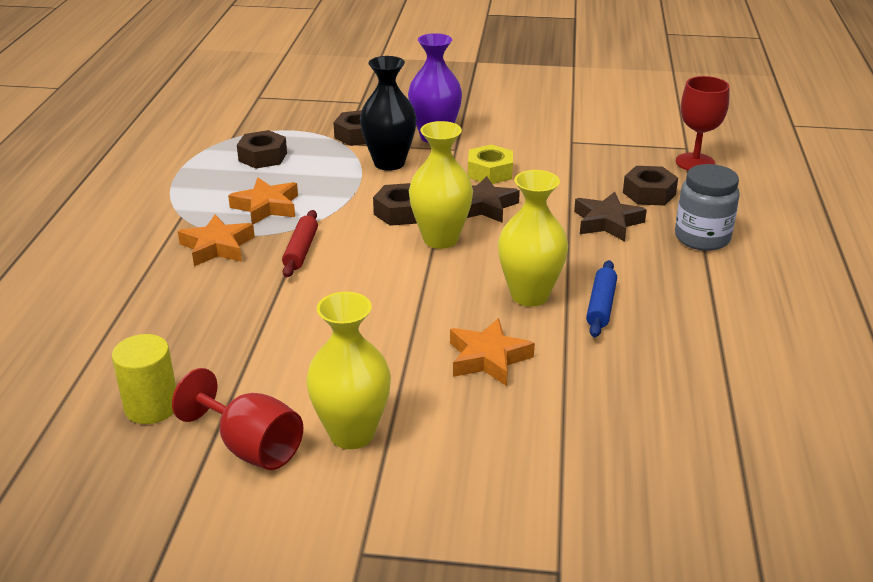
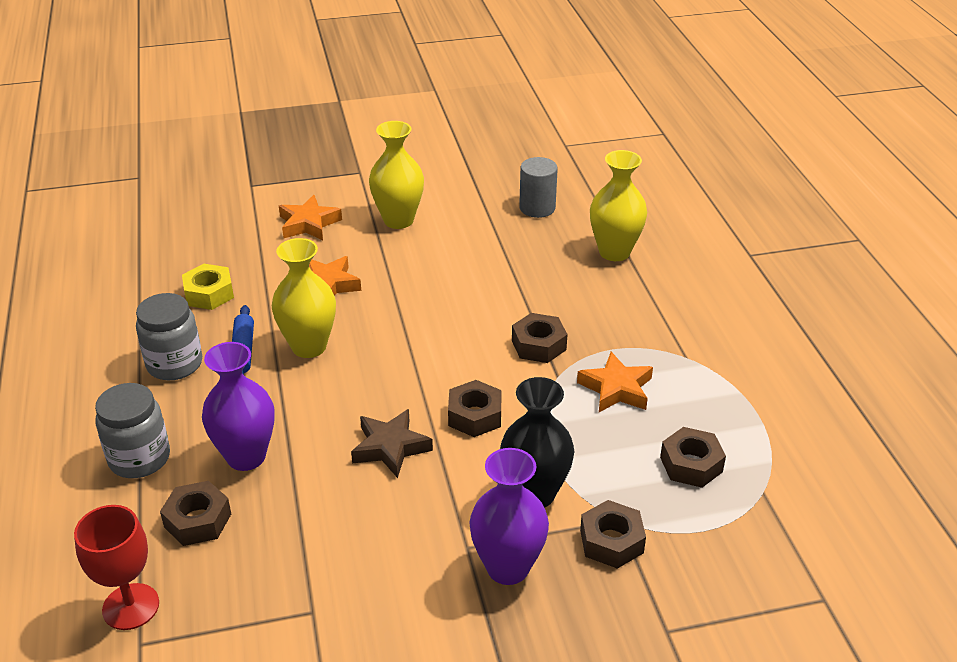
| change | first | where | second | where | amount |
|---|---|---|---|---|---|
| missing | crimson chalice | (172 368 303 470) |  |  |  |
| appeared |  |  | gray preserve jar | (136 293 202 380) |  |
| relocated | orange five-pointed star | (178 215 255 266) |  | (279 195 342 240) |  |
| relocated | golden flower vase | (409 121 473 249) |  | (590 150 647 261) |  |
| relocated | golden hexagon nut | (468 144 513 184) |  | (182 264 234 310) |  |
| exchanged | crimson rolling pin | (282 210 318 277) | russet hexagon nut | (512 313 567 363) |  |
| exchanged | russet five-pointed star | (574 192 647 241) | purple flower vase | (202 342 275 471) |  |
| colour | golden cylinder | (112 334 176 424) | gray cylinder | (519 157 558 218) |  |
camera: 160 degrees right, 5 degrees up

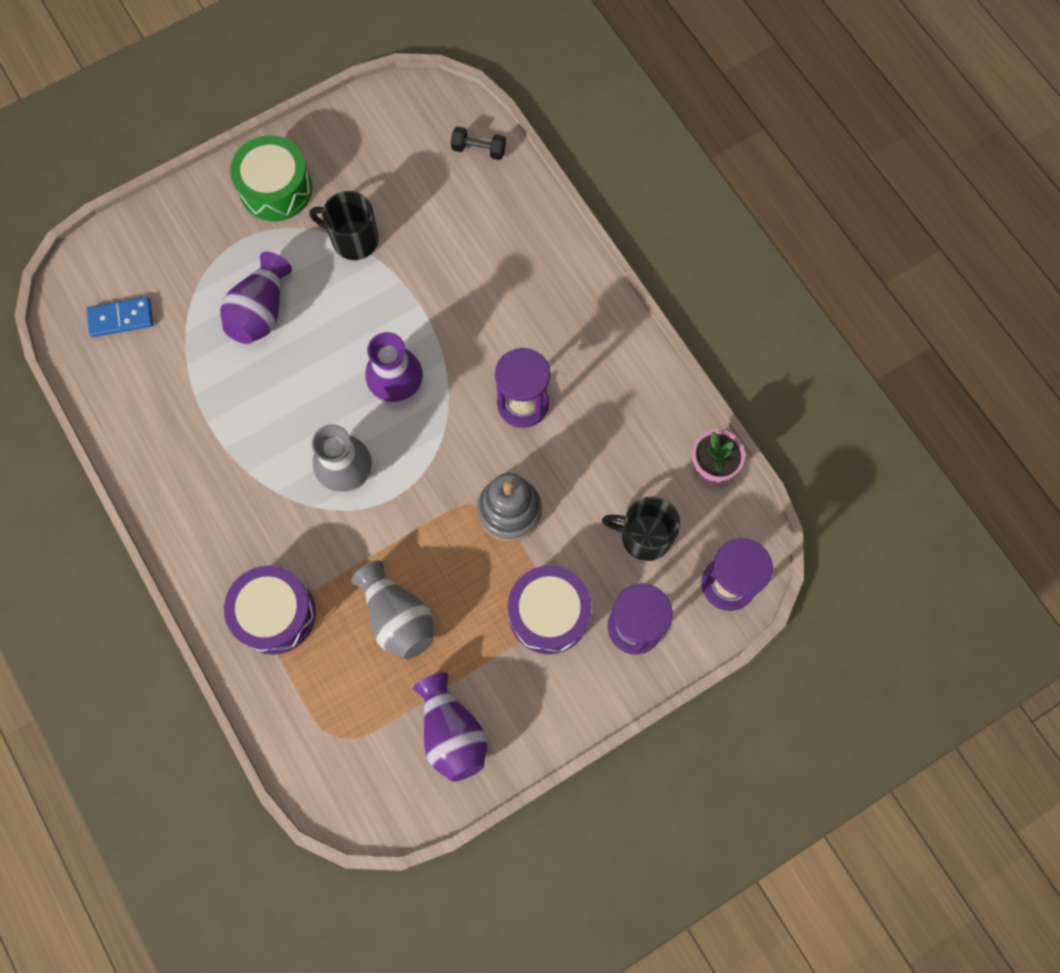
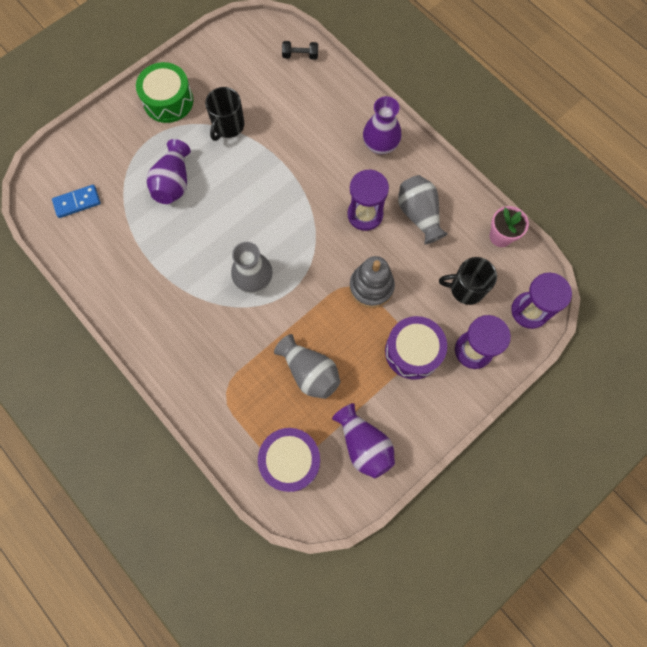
| change | first | where | second | where | amount |
|---|---|---|---|---|---|
| appeared |  |  | gray flower vase | (398 175 448 245) |  |
| relocated | purple snare drum | (224 566 316 655) |  | (258 428 320 492) |  |
| relocated | purple flower vase | (365 332 423 404) |  | (363 96 402 154) |  |
| spun | black tea mug | (309 191 379 260) |  | (205 87 245 141) | 75 degrees counterclockwise |
camera: 10 degrees left, 0 degrees up

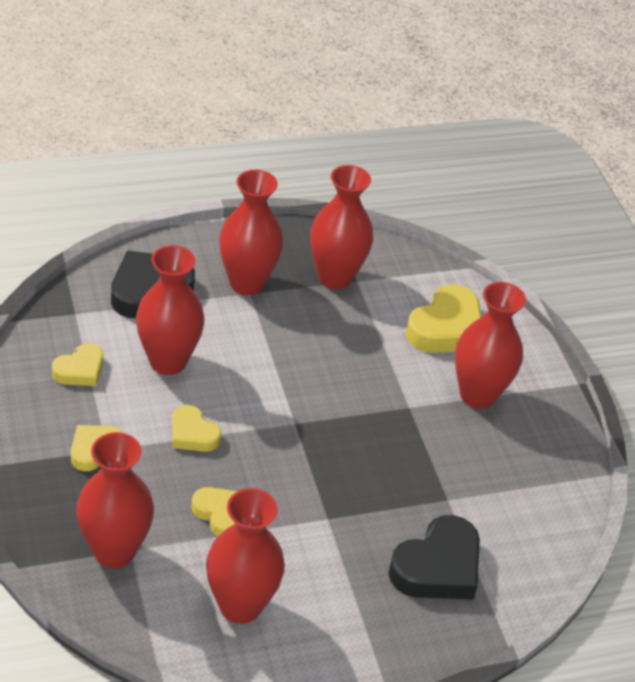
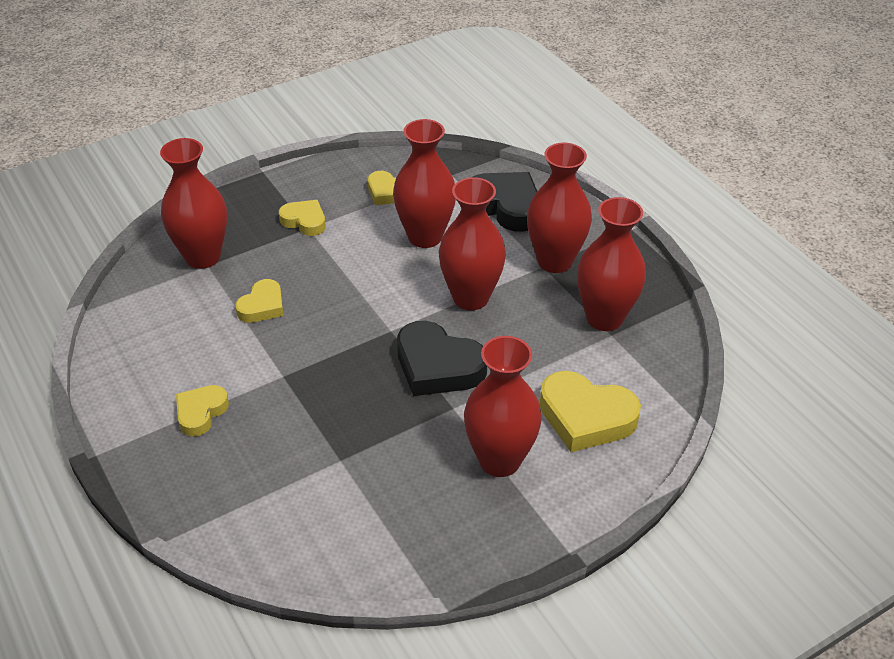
| change | first | where | second | where | amount |
|---|---|---|---|---|---|
| relocated | golden heart | (172 405 221 452) |  | (176 385 229 436) |  |
| relocated | crimson flower vase | (206 488 285 624) |  | (439 177 506 310) |  |
| relocated | black heart | (388 515 480 599) |  | (397 321 487 396) |  |
camera: 80 degrees right, 0 degrees up

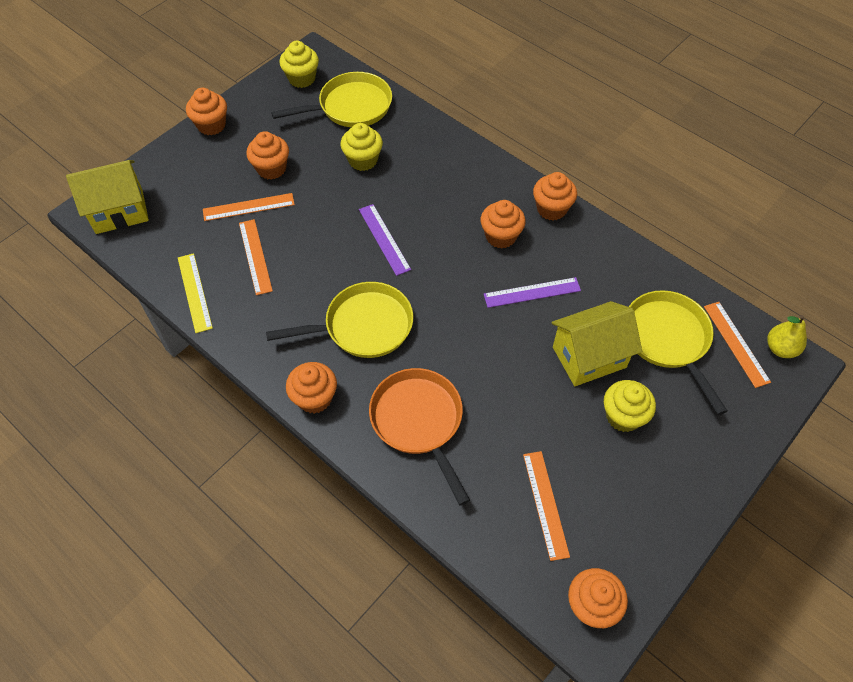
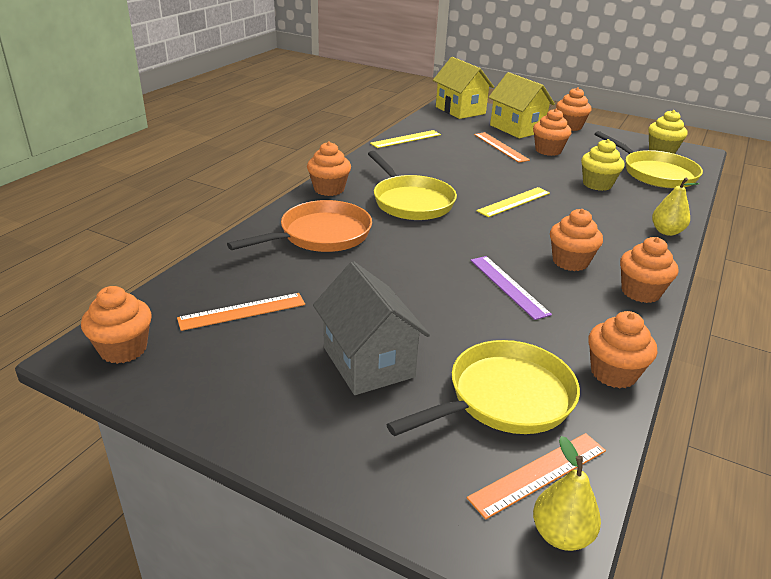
| change | first | where | second | where | amount |
|---|---|---|---|---|---|
| missing | orange straightedge | (239 219 273 295) |  |  |  |
| appeared |  |  | orange fairy cake | (588 311 657 388) |  |
| appeared |  |  | golden pear | (652 178 700 236) |  |
| relocated | golden house | (552 301 642 386) |  | (488 72 555 138) |  |
| exchanged | golden fairy cake | (604 380 656 432) | gray house | (313 261 430 395) |  |
| colour | purple straightedge | (359 204 411 276) | golden straightedge | (476 187 550 217) |  |
camera: 75 degrees right, 25 degrees down

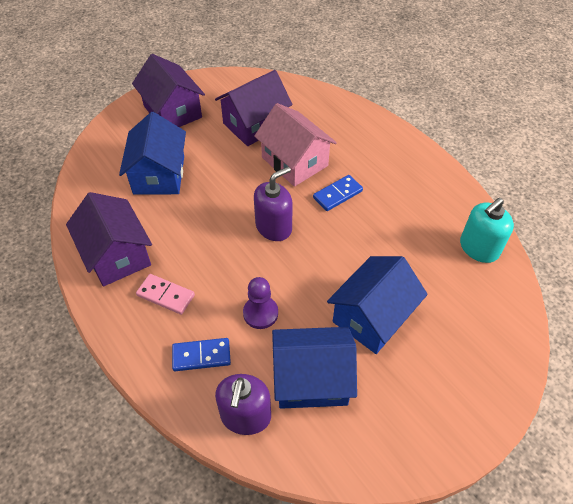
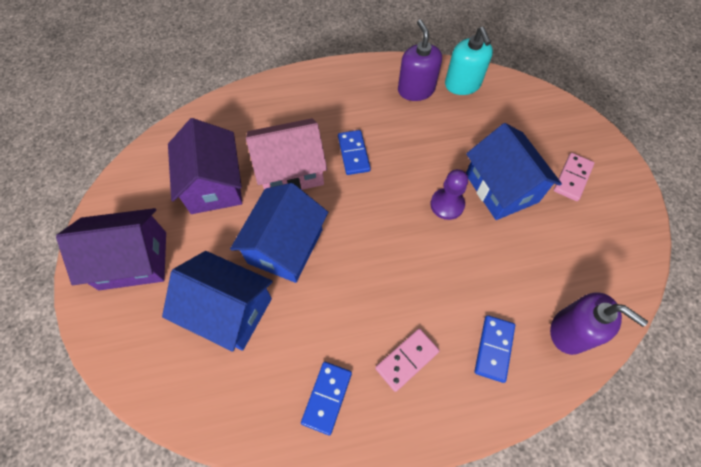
| change | first | where | second | where | amount |
|---|---|---|---|---|---|
| appeared |  |  | rose-pink domino piece | (554 153 594 201) |  |
| relocated | purple game pawn | (243 277 278 329) |  | (431 169 468 220) |  |
| relocated | purple soap pump | (254 167 293 241) |  | (398 20 442 101) |  |
| relocated | cobalt house | (272 327 357 409) |  | (230 183 328 283) |  |
| exchanged | purple house | (66 192 152 287) | cobalt domino piece | (301 362 352 435) |  |
camera: 65 degrees left, 10 degrees up

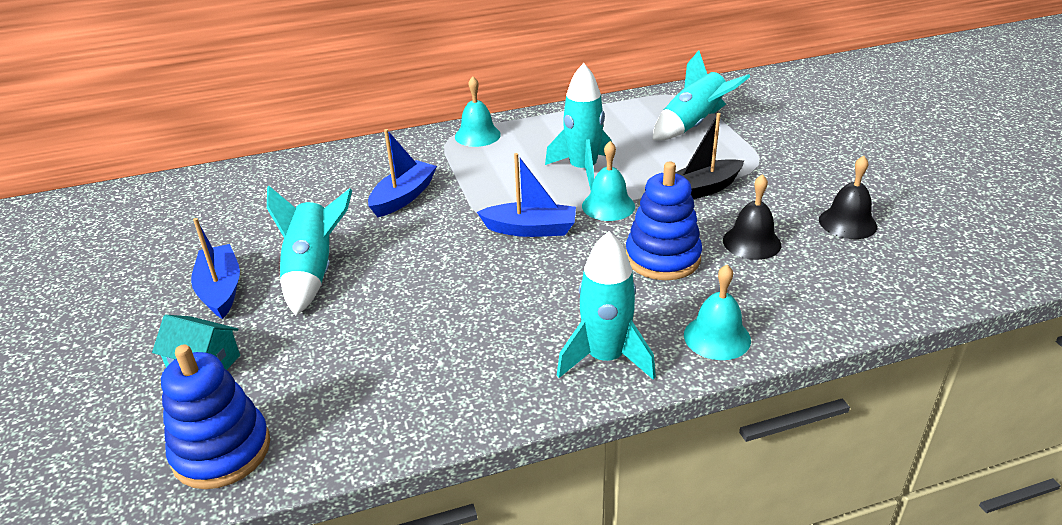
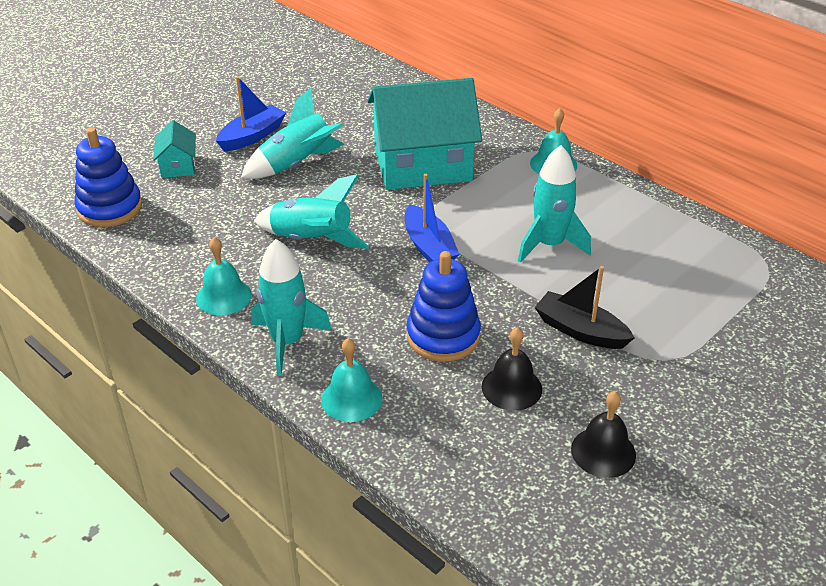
| change | first | where | second | where | amount |
|---|---|---|---|---|---|
| relocated | aqua hand bell | (582 141 635 221) |  | (196 237 252 315) |  |
| relocated | aqua spaceship | (652 50 750 140) |  | (254 174 369 249) |  |
| exchanged | cobalt sailboat | (368 129 437 217) | aqua house | (367 78 482 190) |  |
camera: 60 degrees right, 5 degrees up

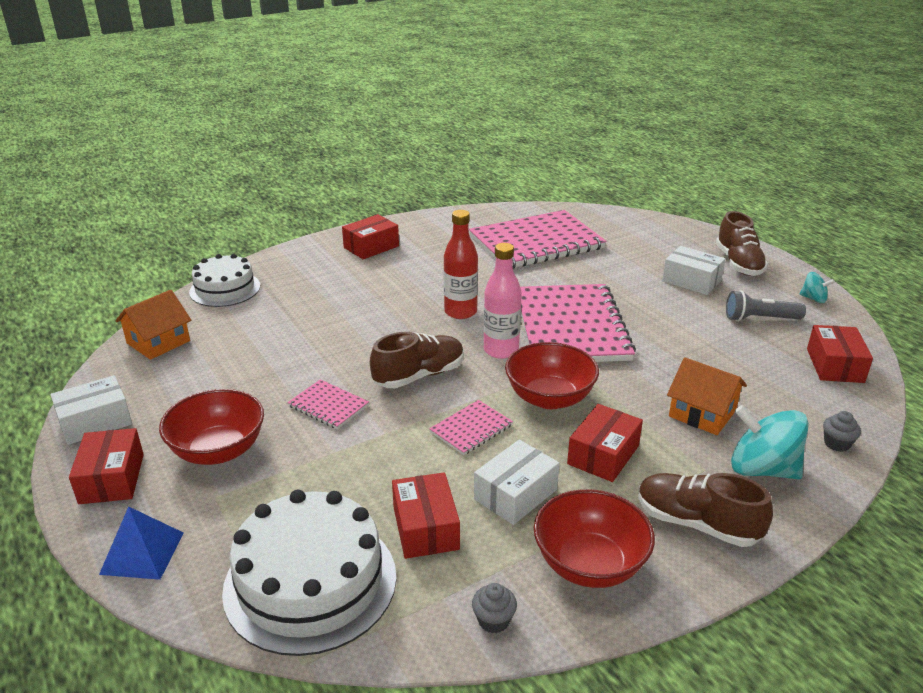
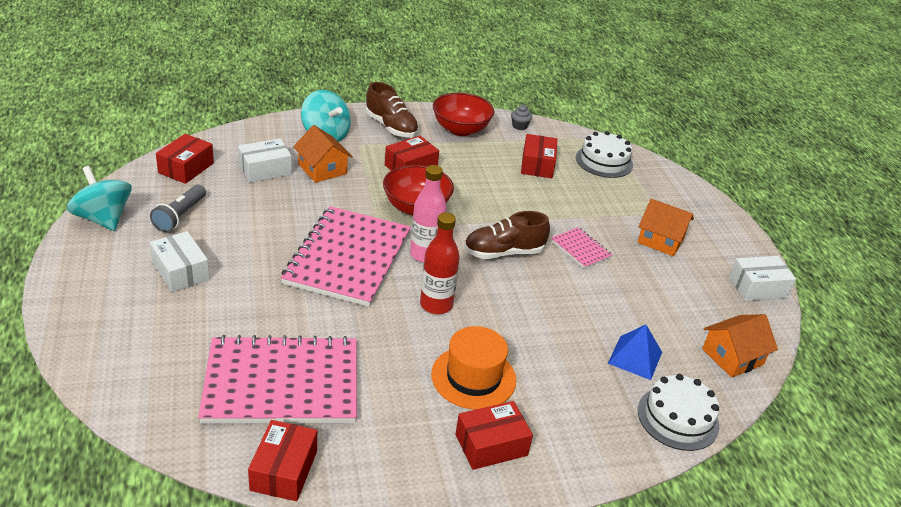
| change | first | where | second | where | amount |
|---|---|---|---|---|---|
| missing | rose-pink notebook | (429 400 513 455) |  |  |  |
| missing | russet sneaker | (716 211 768 276) |  |  |  |
| missing | gray fairy cake | (823 411 861 452) |  |  |  |
| appeared |  |  | orange hat | (431 326 516 410) |  |
| relocated | crimson package | (69 428 144 504) |  | (248 420 317 501) |  |
| relocated | cobalt pyramid | (99 506 184 580) |  | (608 325 662 380) |  |
| relocated | pure white package | (474 440 559 525) |  | (238 138 292 183) |  |
| exchanged | crimson bowl | (159 389 264 465) | orange house | (637 199 694 256) |  |
| spun | gray pocket torch | (726 290 806 321) |  | (150 185 206 232) | 90 degrees clockwise |
| size | pure white cake | (222 490 396 656) |  | (576 131 633 178) | x0.64 |
| size | aqua whirligig | (800 272 835 303) |  | (67 166 132 231) | x1.94 |
camera: 165 degrees left, 5 degrees up

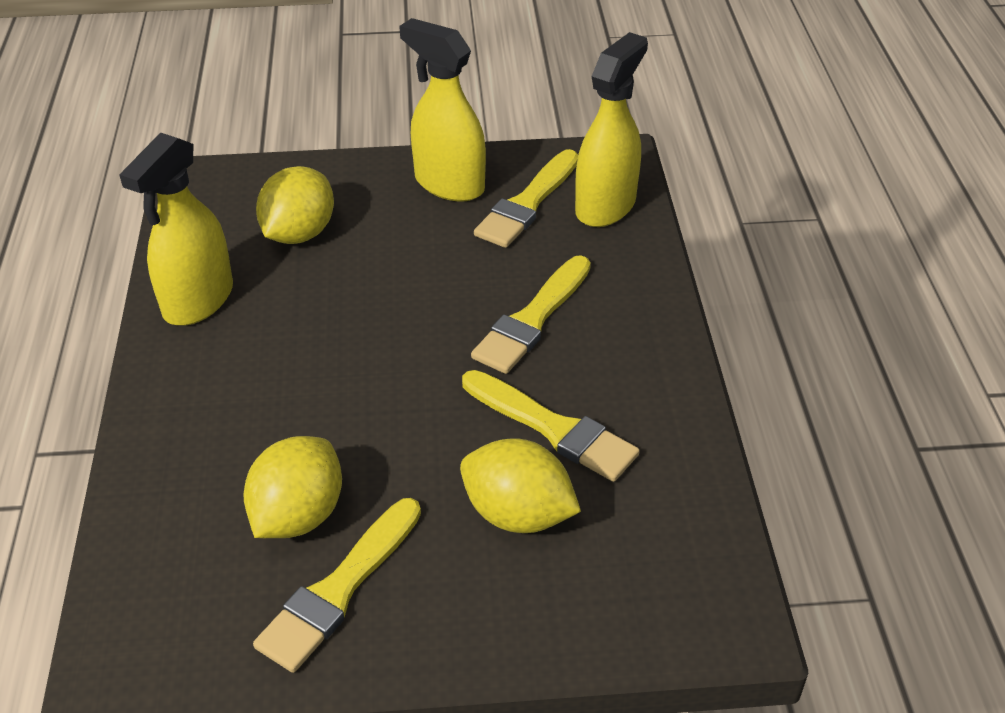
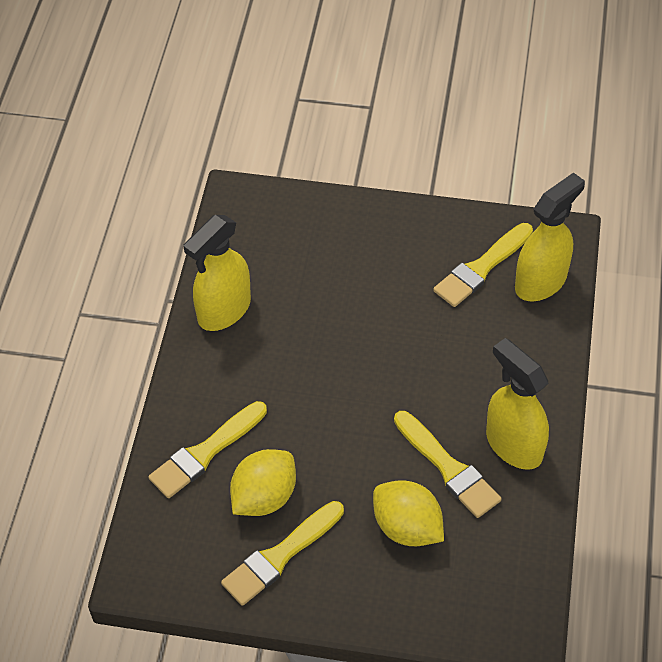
| change | first | where | second | where | amount |
|---|---|---|---|---|---|
| missing | golden toy lemon | (256 166 334 244) |  |  |  |
| relocated | golden spray cleaner | (399 18 486 202) |  | (486 338 549 470) |  |
| relocated | golden paint brush | (471 255 591 374) |  | (148 401 267 498) |  |
camera: 15 degrees right, 10 degrees up

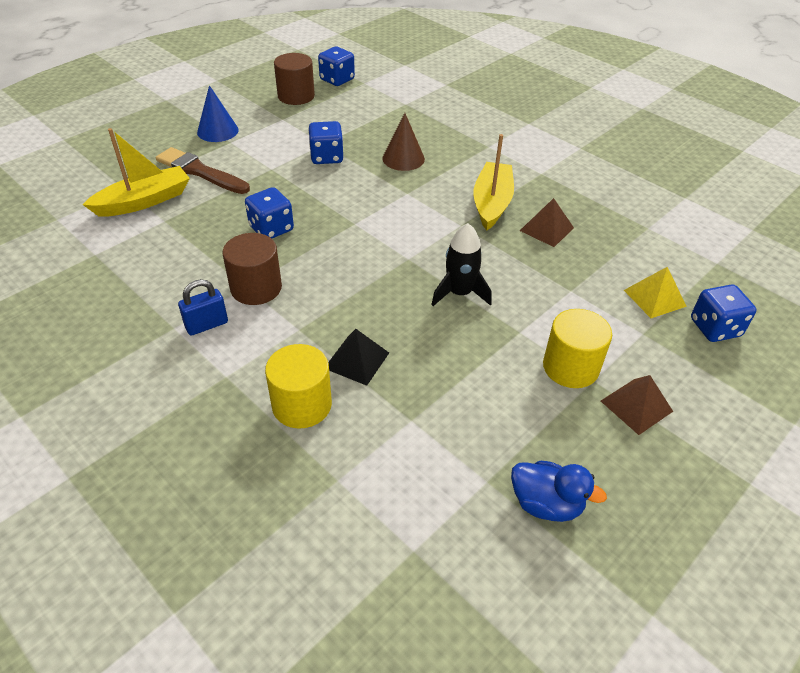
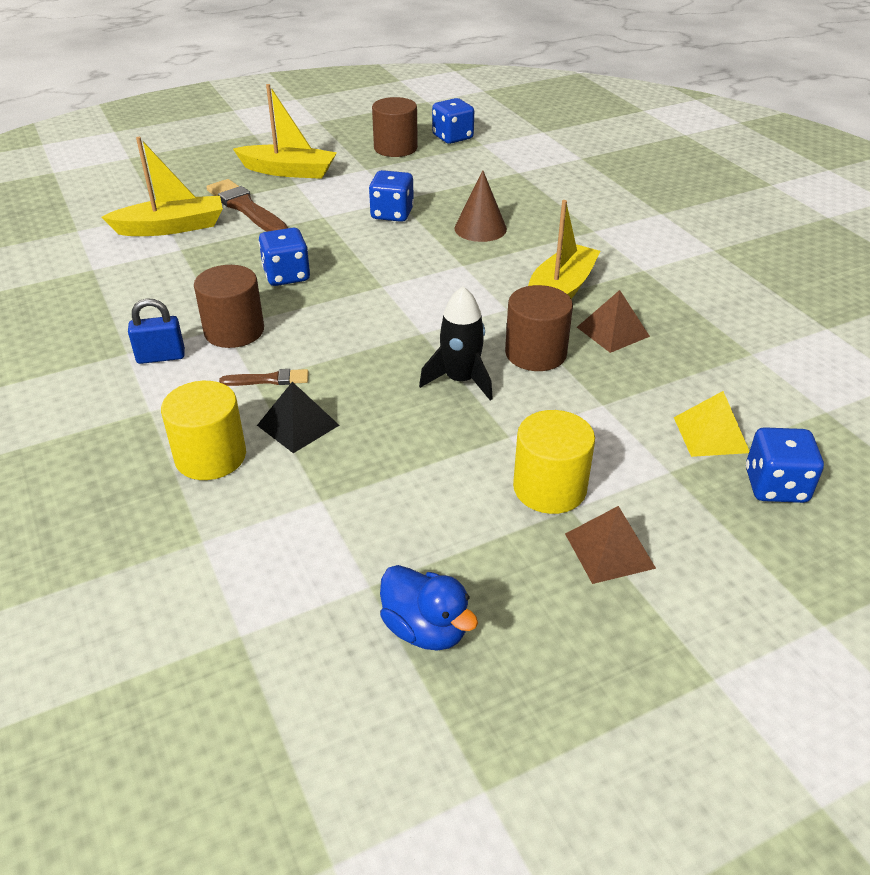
| change | first | where | second | where | amount |
|---|---|---|---|---|---|
| appeared |  |  | russet paint brush | (219 369 309 386) |  |
| appeared |  |  | russet cylinder | (505 285 573 371) |  |
| exchanged | cobalt cone shape | (197 85 239 142) | golden sailboat | (233 84 337 179) |  |
camera: 20 degrees right, 5 degrees down

